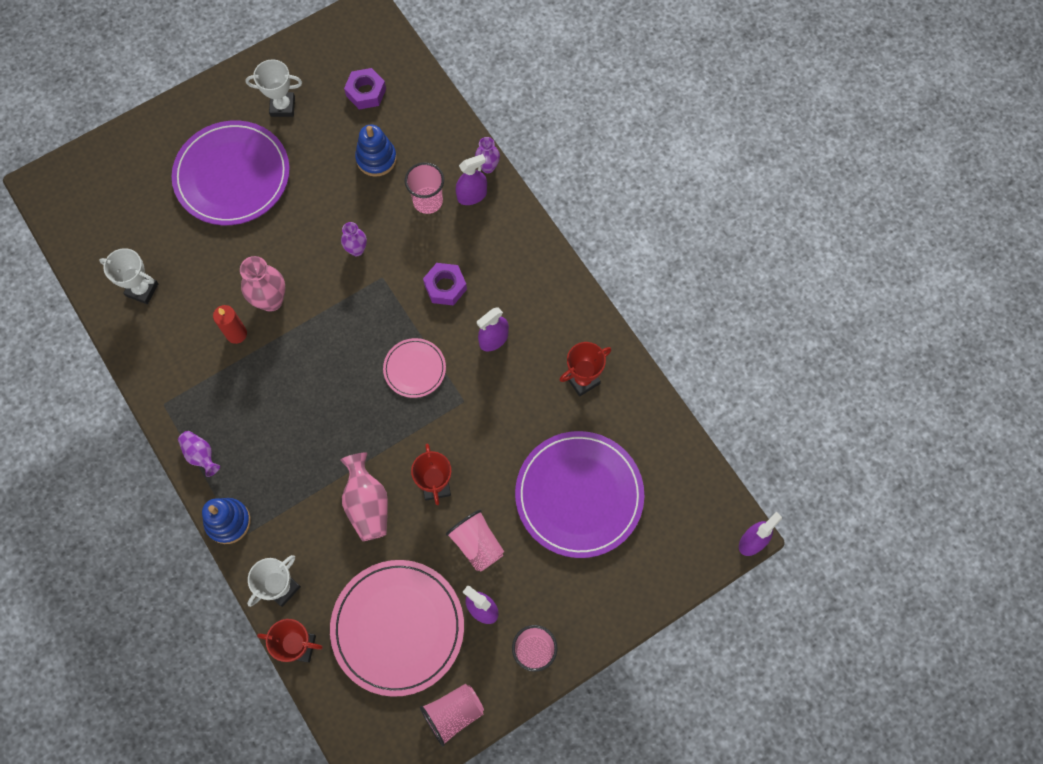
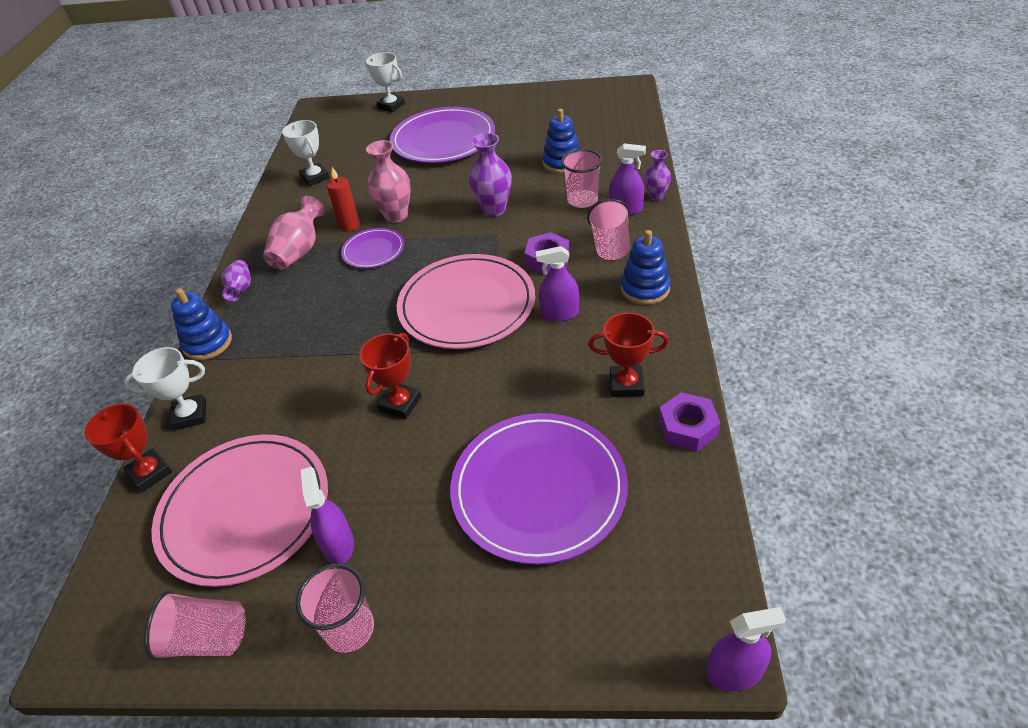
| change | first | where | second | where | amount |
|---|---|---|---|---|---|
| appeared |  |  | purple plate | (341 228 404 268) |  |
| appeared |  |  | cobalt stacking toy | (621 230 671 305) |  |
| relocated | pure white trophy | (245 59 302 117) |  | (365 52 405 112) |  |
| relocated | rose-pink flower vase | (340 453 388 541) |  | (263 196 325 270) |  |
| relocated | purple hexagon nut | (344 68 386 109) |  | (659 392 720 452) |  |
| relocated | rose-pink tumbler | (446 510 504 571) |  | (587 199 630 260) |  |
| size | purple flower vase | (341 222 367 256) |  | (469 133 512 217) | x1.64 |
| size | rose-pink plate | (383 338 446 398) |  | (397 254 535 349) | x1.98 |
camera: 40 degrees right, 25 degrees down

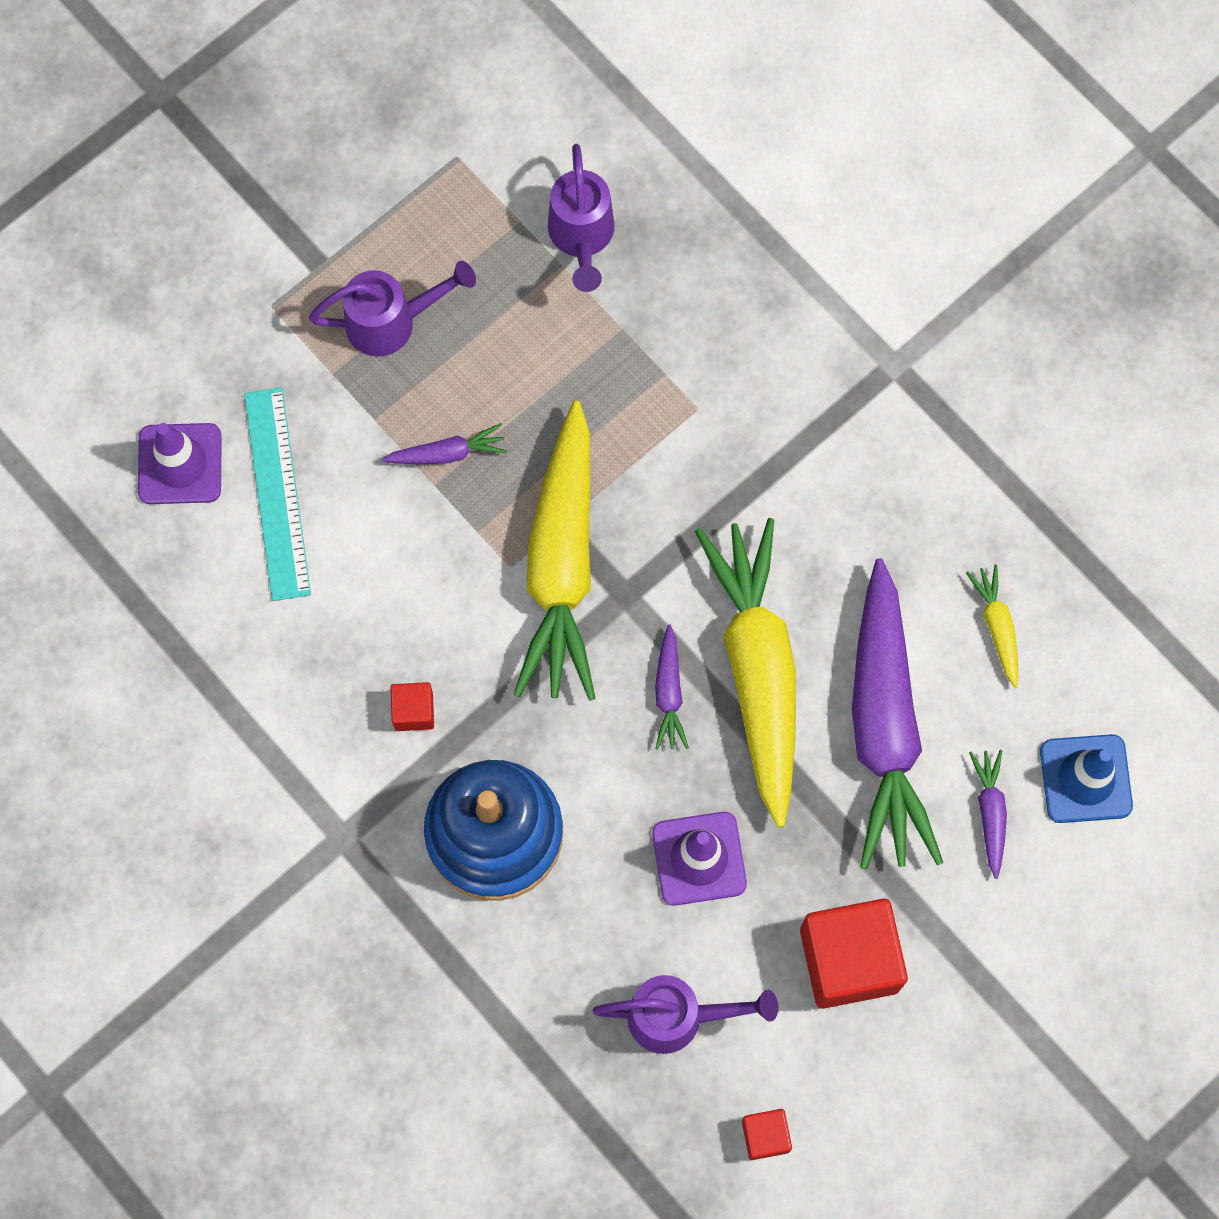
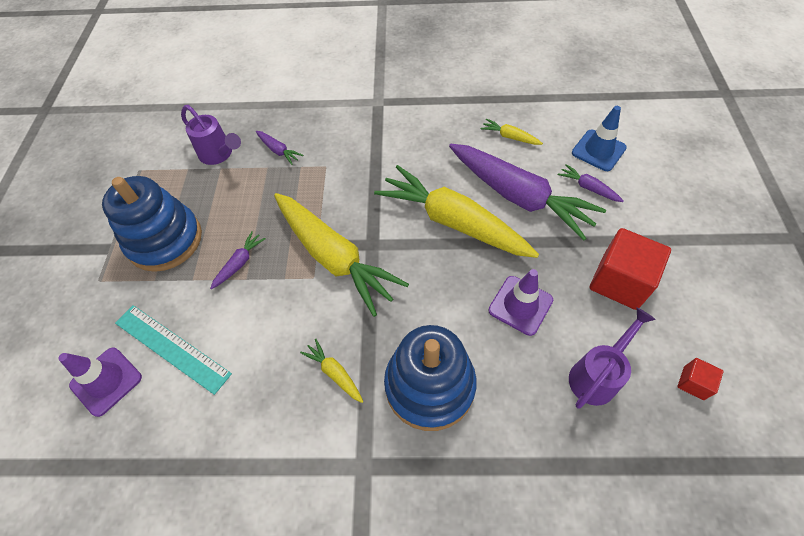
| change | first | where | second | where | amount |
|---|---|---|---|---|---|
| relocated | purple carrot | (655 624 689 750) |  | (256 131 304 165) |  |
| exchanged | purple watering pot | (309 261 476 357) | cobalt stacking toy | (102 176 202 272) |  |
| exchanged | crimson cube | (390 682 434 731) | golden carrot | (300 338 363 403) |  |
camera: 45 degrees left, 15 degrees down

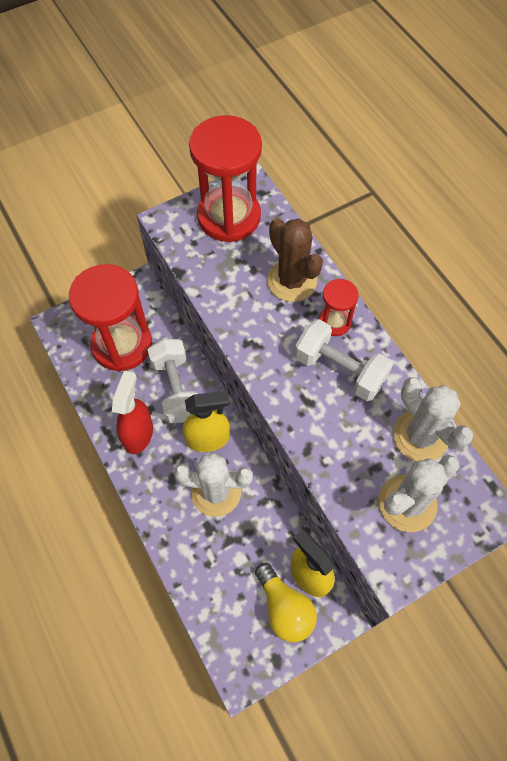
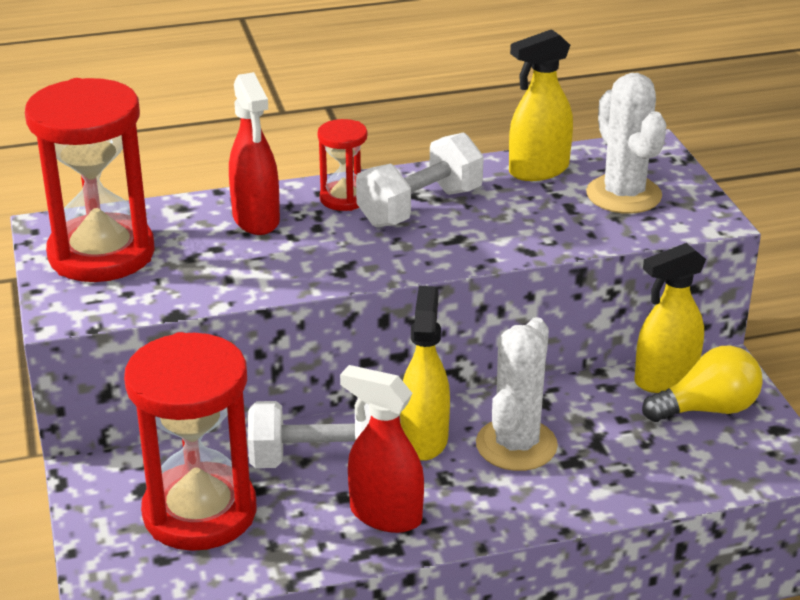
| change | first | where | second | where | amount |
|---|---|---|---|---|---|
| exchanged | russet cactus | (267 218 323 302) | crimson spray cleaner | (229 72 280 235) |  |
| exchanged | pure white cactus | (393 377 473 461) | golden spray cleaner | (509 29 573 181) |  |
camera: 75 degrees left, 30 degrees down

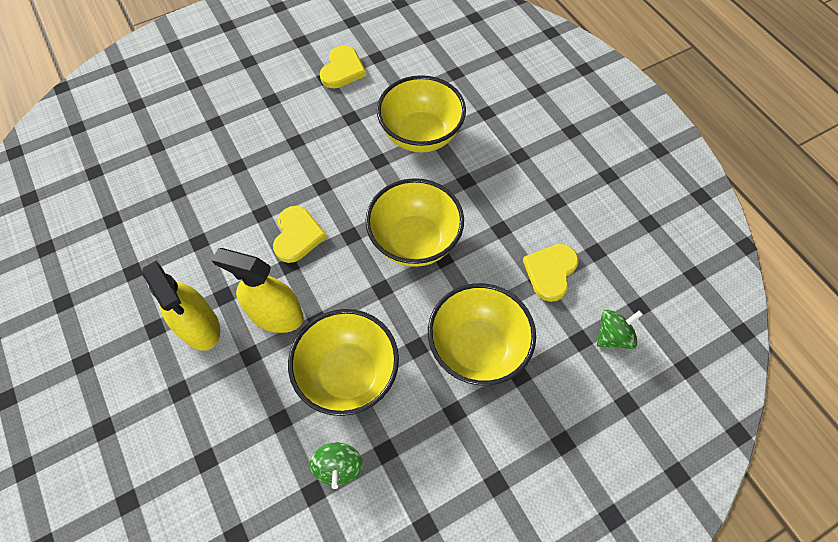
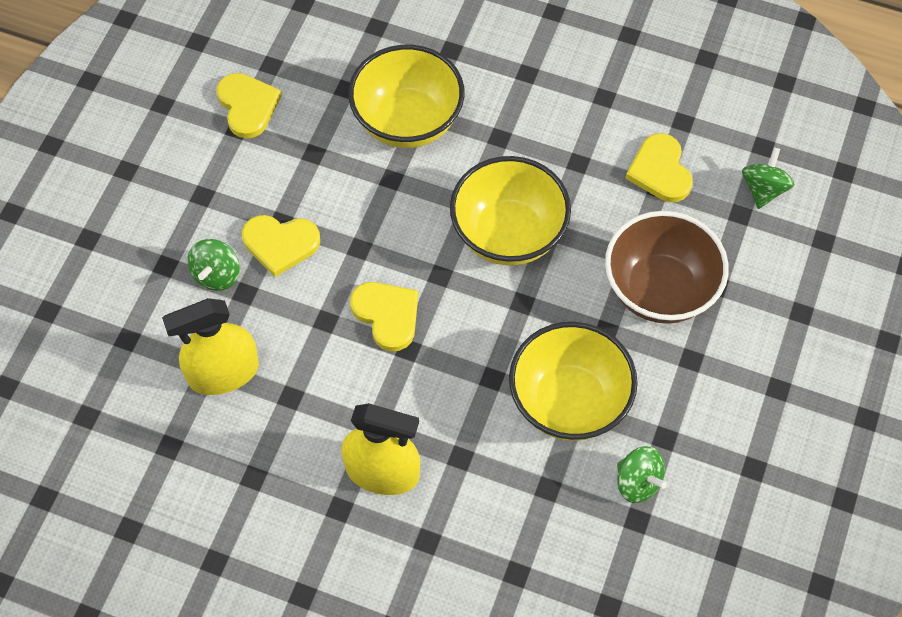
| change | first | where | second | where | amount |
|---|---|---|---|---|---|
| appeared |  |  | emerald whirligig | (188 239 240 291) |  |
| appeared |  |  | golden heart | (242 215 320 277) |  |
| relocated | golden spray cleaner | (212 248 304 333) |  | (162 298 259 395) |  |
| colour | golden bowl | (428 283 536 385) | russet bowl | (605 211 729 324) |  |
camera: 40 degrees left, 0 degrees up

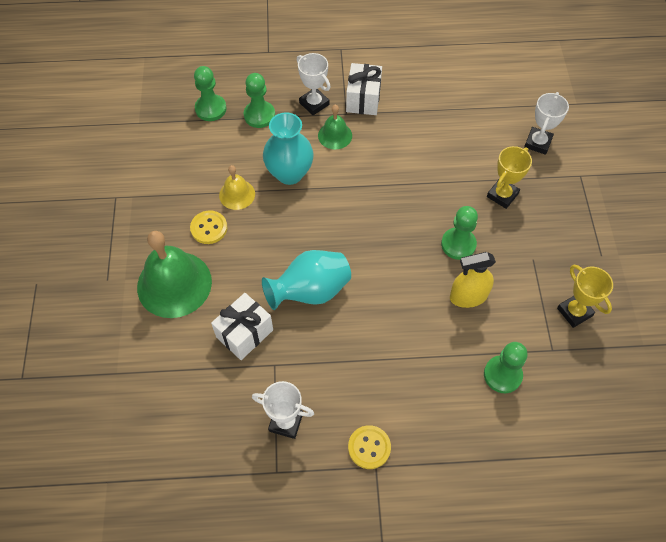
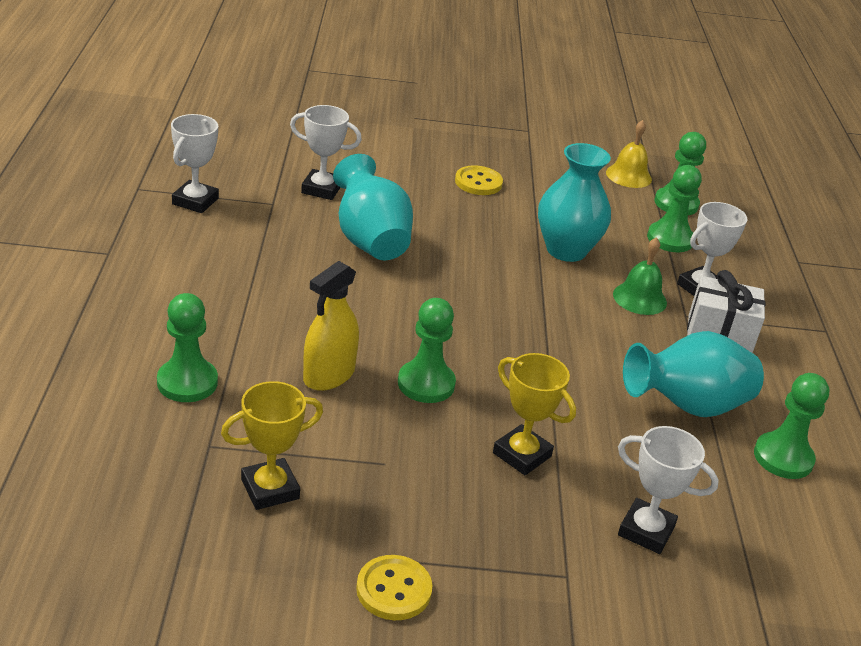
| change | first | where | second | where | amount |
|---|---|---|---|---|---|
| missing | emerald hand bell | (137 231 212 318) |  |  |  |
| appeared |  |  | aqua flower vase | (623 331 764 417) |  |
| appeared |  |  | emerald game pawn | (754 373 829 479) |  |
| relocated | golden hand bell | (219 165 255 210) |  | (606 120 652 188) |  |
| relocated | golden button | (348 425 391 469) |  | (356 555 433 620) |  |
| exchanged | pure white gift | (211 293 273 360) | pure white trophy | (290 105 362 200) |  |
| spun | golden spray cleaner | (450 252 496 308) |  | (303 261 359 391) | 135 degrees counterclockwise |
camera: 90 degrees right, 25 degrees down

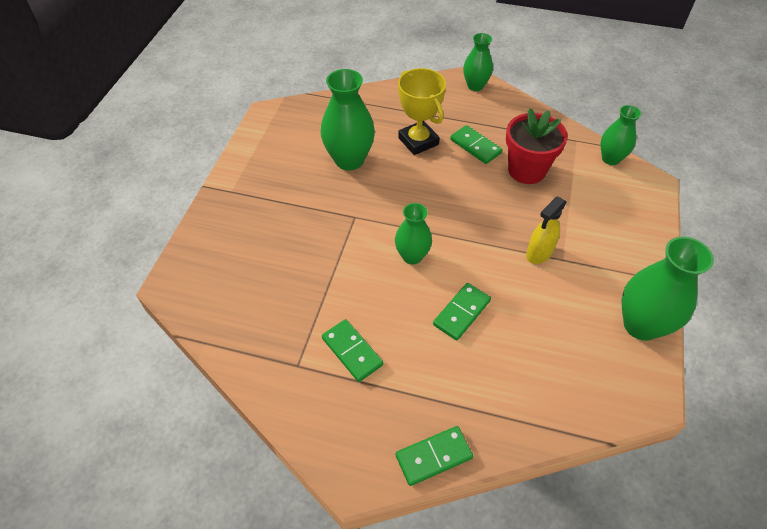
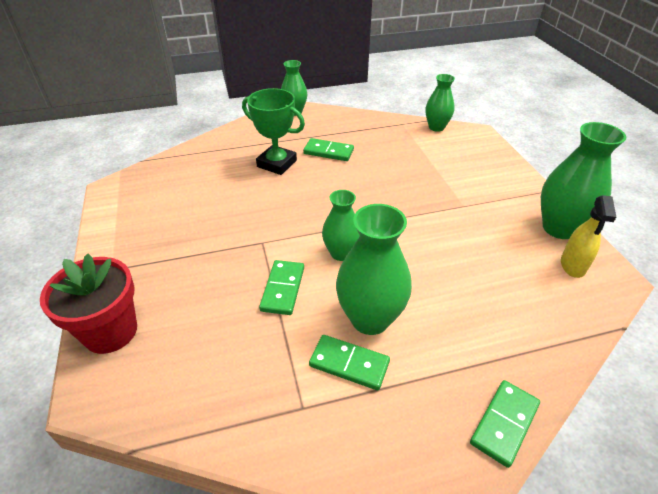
| change | first | where | second | where | amount |
|---|---|---|---|---|---|
| relocated | emerald flower vase | (320 69 375 171) |  | (336 204 412 335) |  |
| relocated | emerald domino piece | (433 283 491 341) |  | (259 260 304 315) |  |
| relocated | crimson plant pot | (506 108 568 184) |  | (40 253 137 354) |  |
| relocated | golden spray cleaner | (526 196 567 264) |  | (561 195 616 278) |  |
| colour | golden trophy | (398 68 446 155) | emerald trophy | (242 88 305 175) |  |
camera: 30 degrees left, 10 degrees down

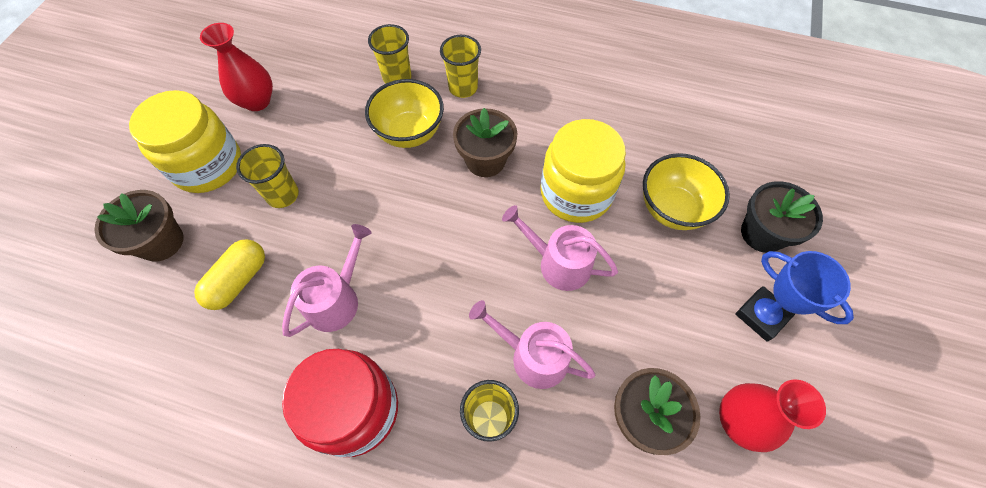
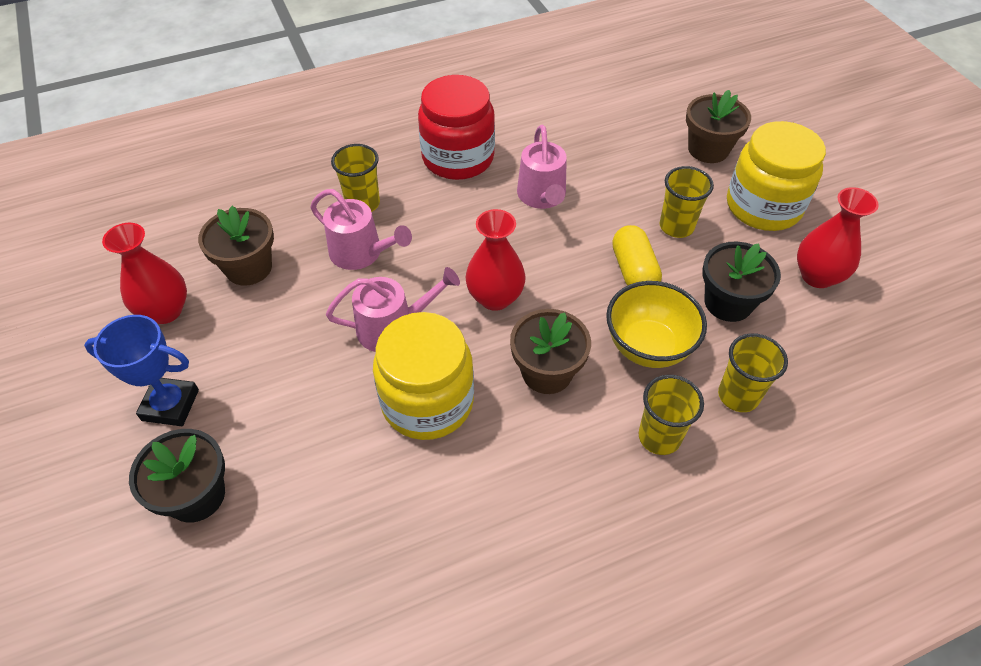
| change | first | where | second | where | amount |
|---|---|---|---|---|---|
| missing | golden bowl | (643 153 730 230) |  |  |  |
| appeared |  |  | crimson flower vase | (465 209 526 311) |  |
| appeared |  |  | black plant pot | (702 241 781 322) |  |
| relocated | golden pill | (194 239 265 310) |  | (612 225 662 286) |  |
| spun | rose-pink watering pot | (469 300 596 389) |  | (310 189 412 270) | 45 degrees clockwise |
camera: 140 degrees right, 10 degrees down

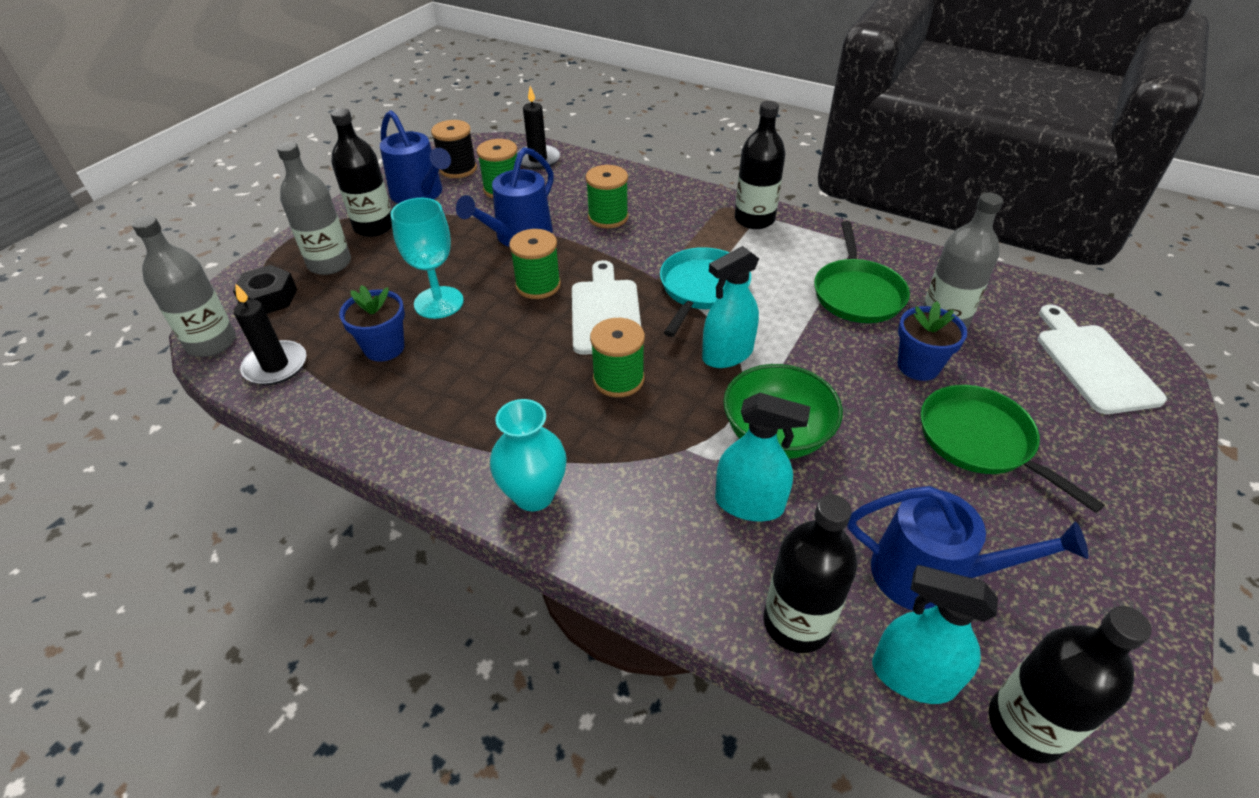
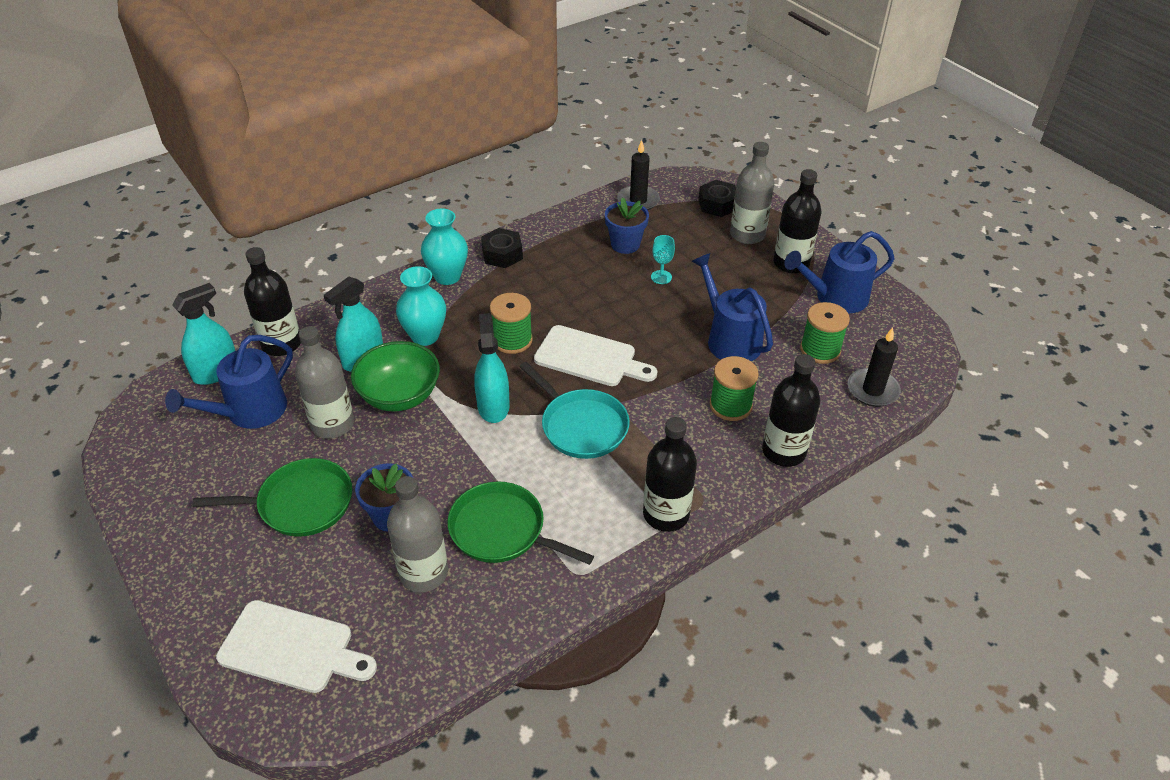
| change | first | where | second | where | amount |
|---|---|---|---|---|---|
| missing | black reel of thread | (431 120 477 178) |  |  |  |
| missing | emerald reel of thread | (509 229 561 299) |  |  |  |
| appeared |  |  | aqua flower vase | (396 266 446 346) |  |
| appeared |  |  | black hexagon nut | (481 228 523 268) |  |
| relocated | gray drink bottle | (132 216 236 357) |  | (295 326 354 439) |  |
| relocated | black drink bottle | (989 606 1152 763) |  | (762 354 820 467) |  |
| size | aqua chalice | (391 198 464 319) |  | (651 235 675 284) | x0.53 |
camera: 115 degrees right, 0 degrees up

